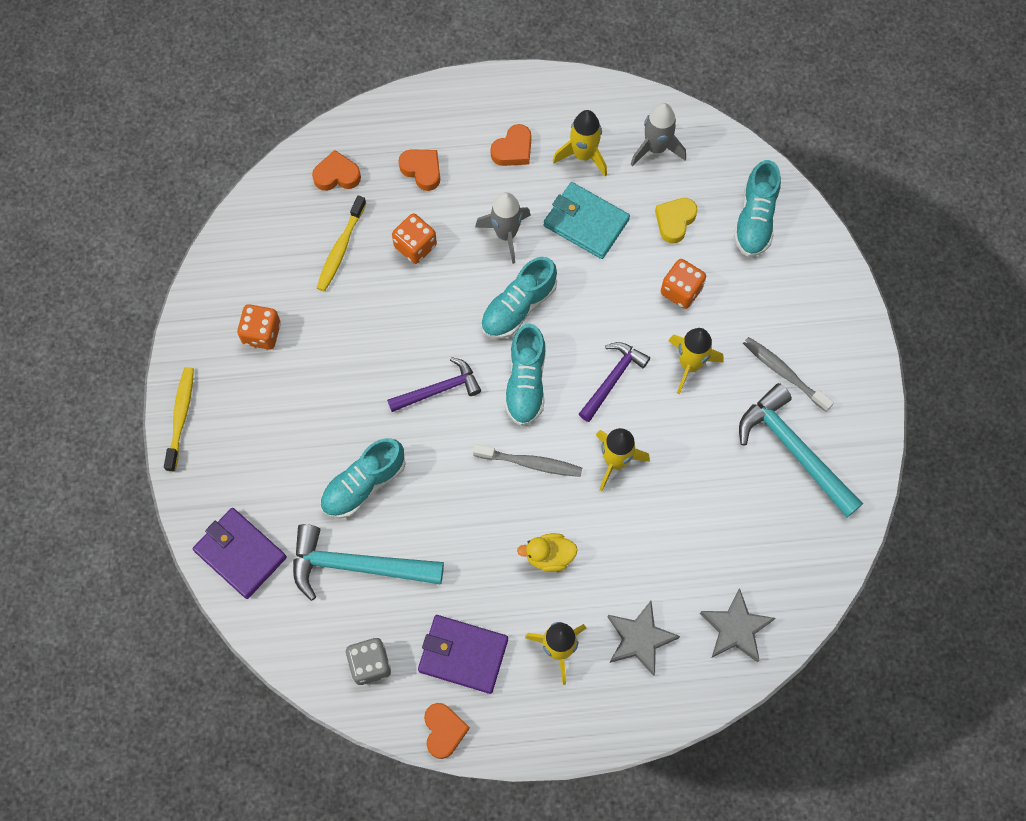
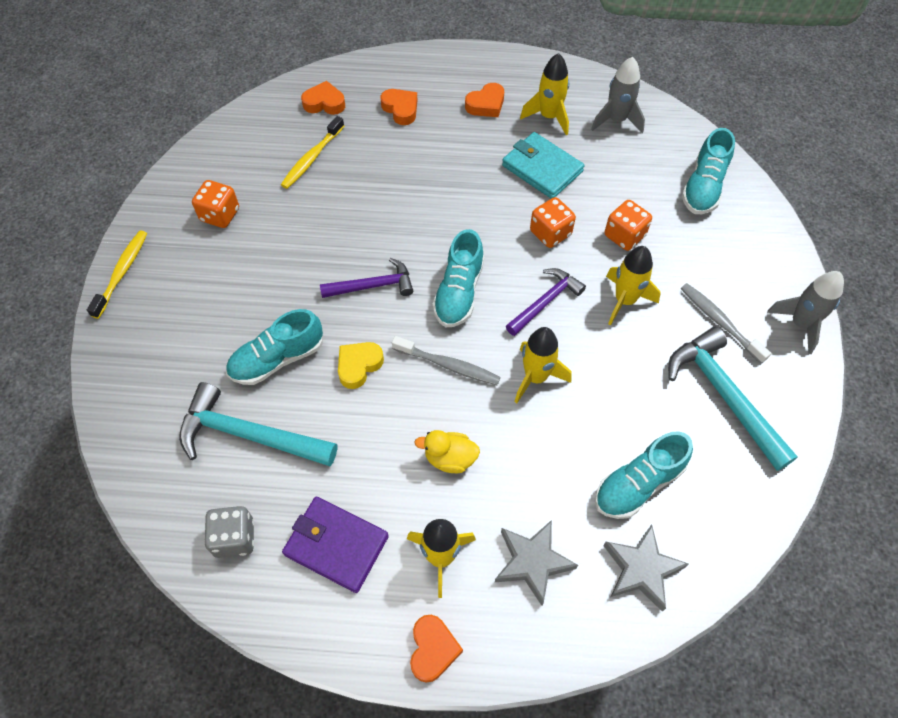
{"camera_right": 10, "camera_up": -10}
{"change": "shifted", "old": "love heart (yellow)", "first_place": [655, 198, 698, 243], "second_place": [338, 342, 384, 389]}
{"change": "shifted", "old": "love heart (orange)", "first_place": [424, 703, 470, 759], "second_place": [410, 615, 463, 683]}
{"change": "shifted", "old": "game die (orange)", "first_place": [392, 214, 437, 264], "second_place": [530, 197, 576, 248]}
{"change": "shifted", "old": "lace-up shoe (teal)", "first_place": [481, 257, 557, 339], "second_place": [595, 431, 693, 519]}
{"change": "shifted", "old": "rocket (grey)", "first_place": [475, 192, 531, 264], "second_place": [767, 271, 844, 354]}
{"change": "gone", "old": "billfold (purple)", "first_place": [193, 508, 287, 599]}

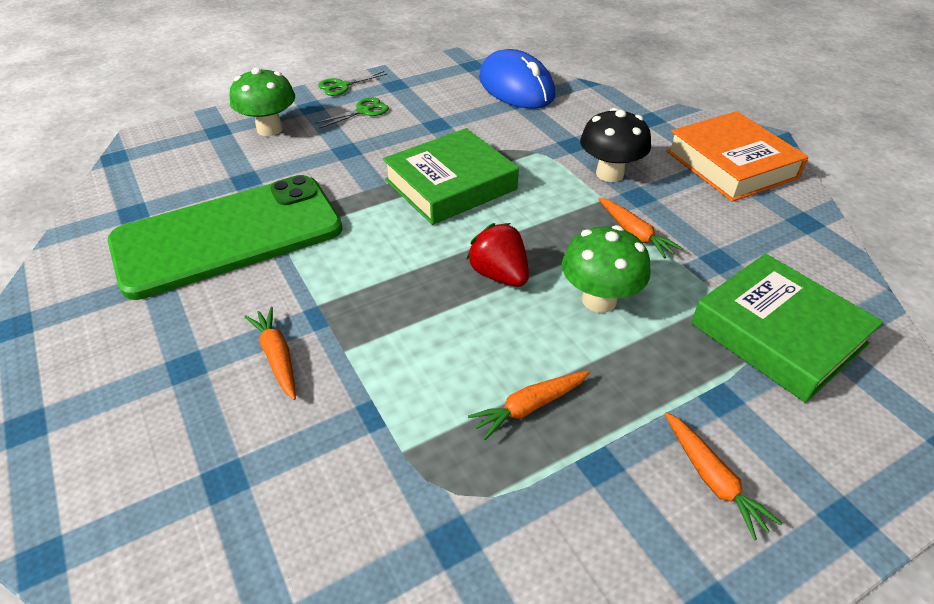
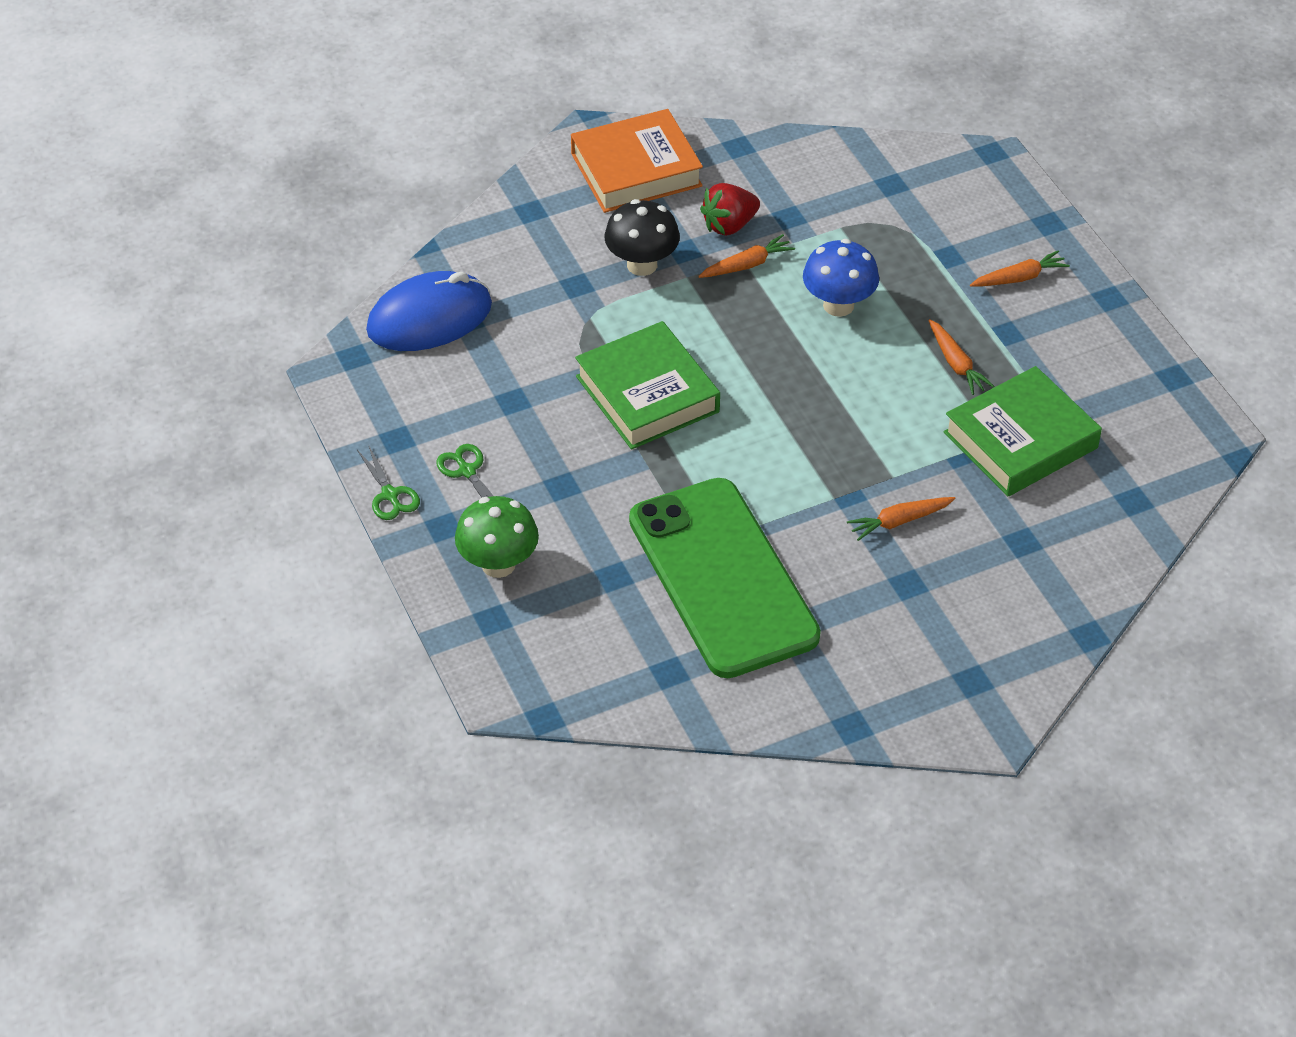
{"camera_right": -85, "camera_up": 5}
{"change": "shifted", "old": "berry (scarlet)", "first_place": [466, 223, 529, 287], "second_place": [700, 183, 760, 236]}
{"change": "repainted", "old": "mushroom (leaf-green)", "new": "mushroom (blue)", "first_place": [562, 225, 651, 313], "second_place": [803, 239, 879, 317]}
{"change": "shifted", "old": "book (leaf-green)", "first_place": [691, 253, 883, 403], "second_place": [943, 366, 1102, 496]}

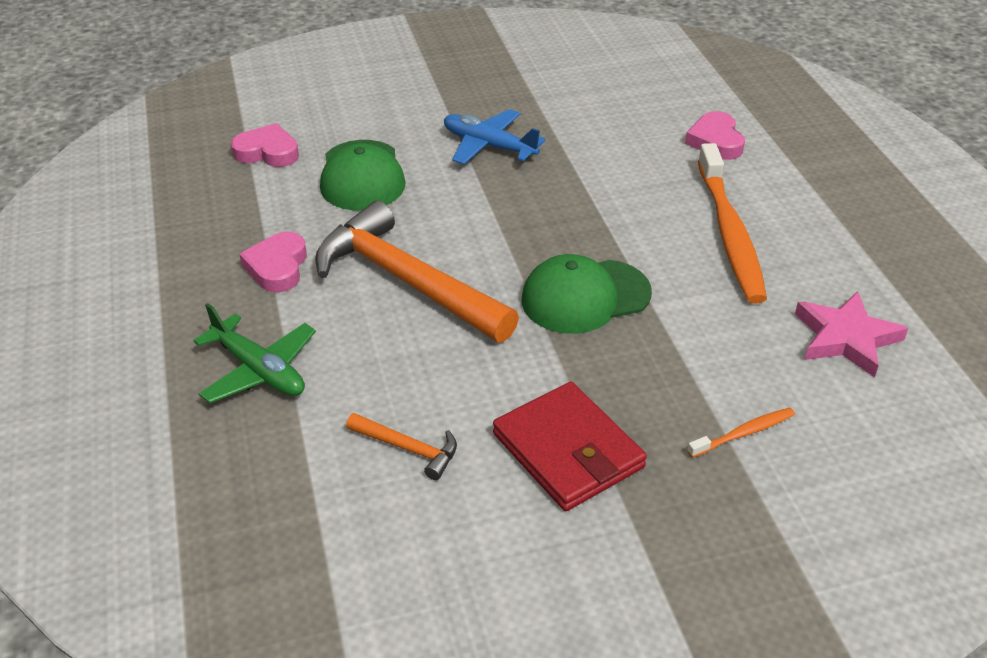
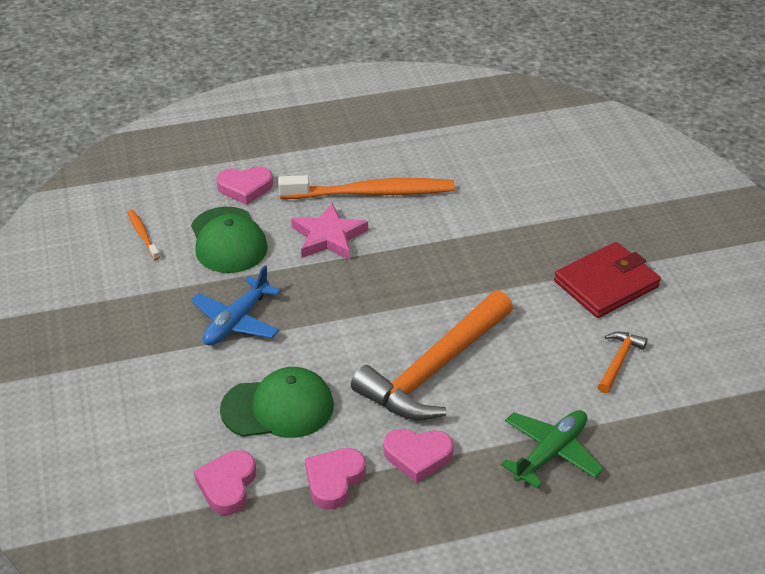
{"camera_right": -90, "camera_up": 0}
{"change": "shifted", "old": "tooth brush (orange)", "first_place": [687, 408, 795, 458], "second_place": [127, 210, 160, 260]}
{"change": "shifted", "old": "peaked cap (leaf-green)", "first_place": [522, 254, 652, 334], "second_place": [191, 207, 268, 273]}
{"change": "shifted", "old": "five-pointed star (rosy)", "first_place": [795, 291, 908, 378], "second_place": [291, 203, 368, 260]}
{"change": "new", "new": "love heart (rosy)", "second_place": [305, 448, 366, 509]}

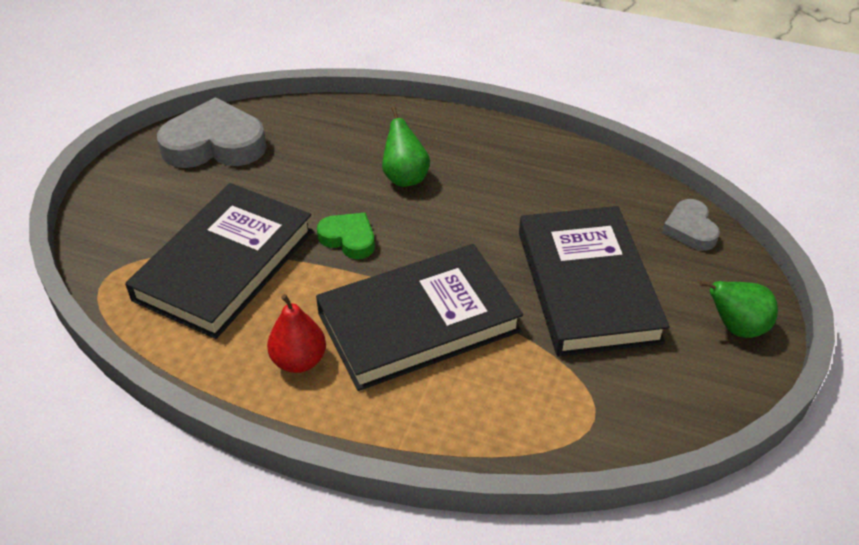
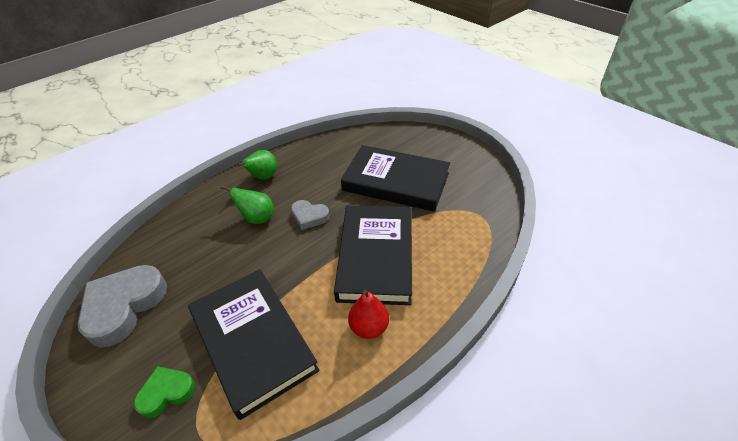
{"camera_right": -60, "camera_up": 0}
{"change": "shifted", "old": "love heart (leaf-green)", "first_place": [317, 213, 375, 259], "second_place": [134, 366, 195, 418]}
{"change": "shifted", "old": "pear fruit (leaf-green)", "first_place": [699, 281, 778, 338], "second_place": [237, 150, 277, 179]}
{"change": "shifted", "old": "love heart (grey)", "first_place": [662, 199, 720, 251], "second_place": [291, 200, 330, 230]}

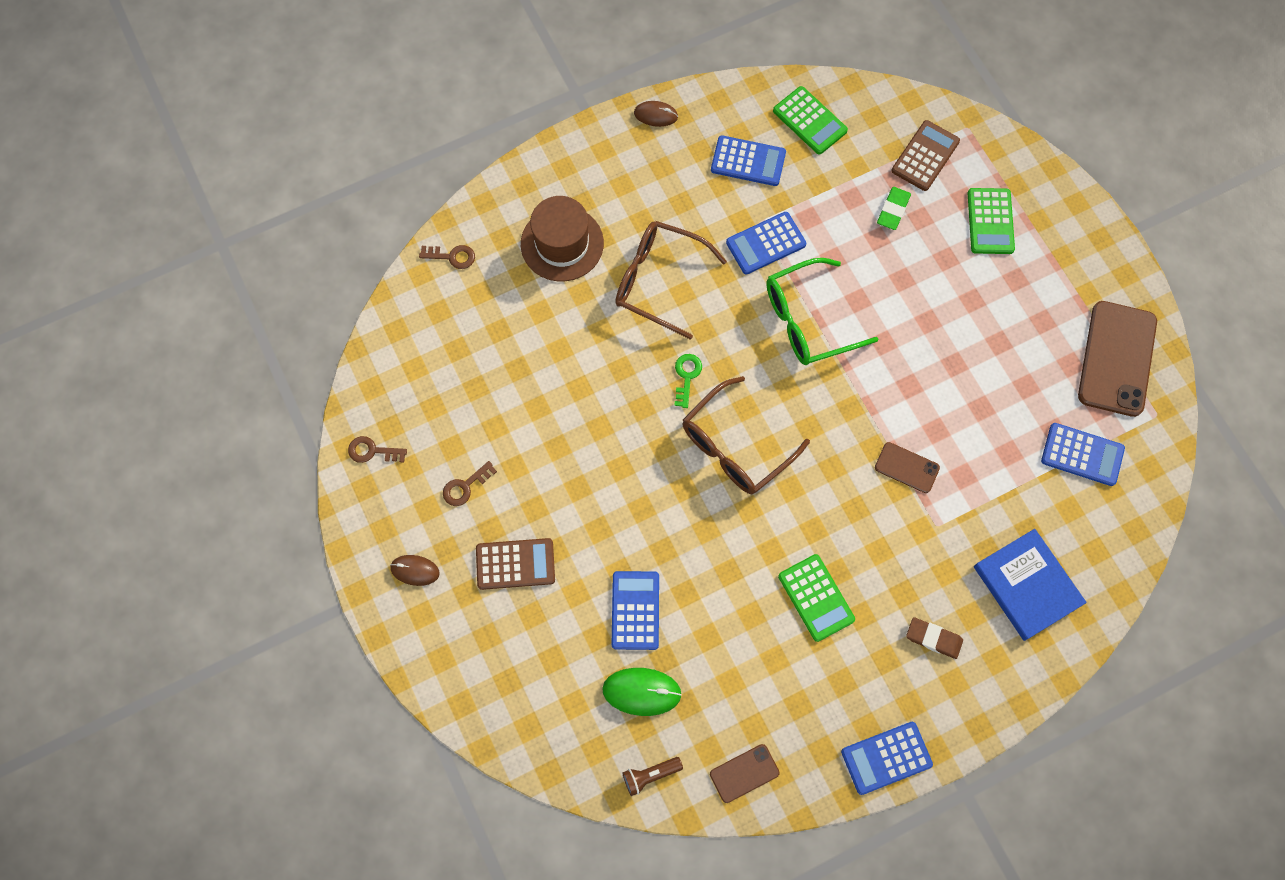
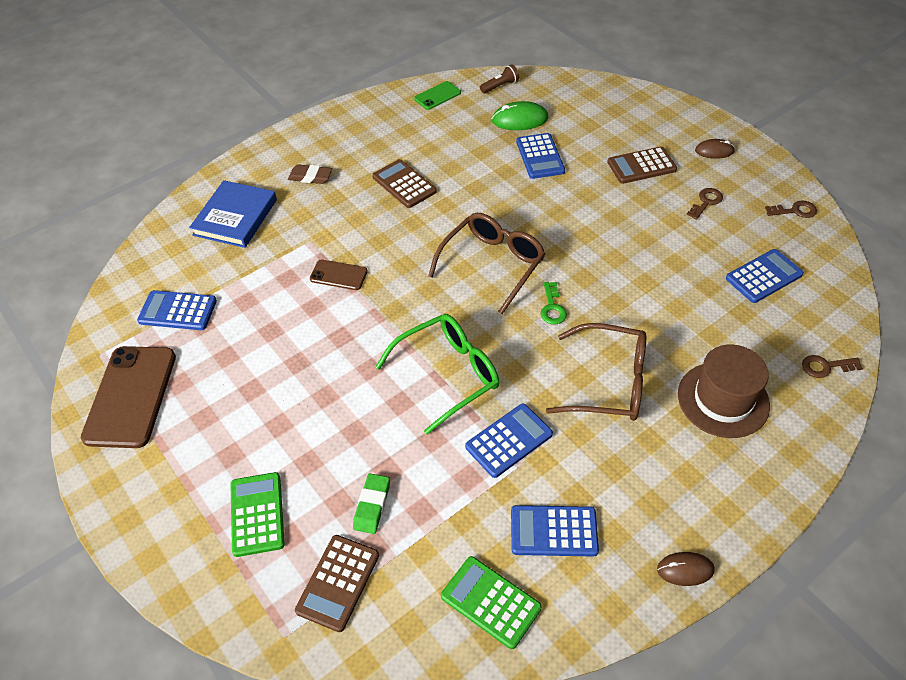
{"camera_right": 170, "camera_up": -20}
{"change": "rotated", "old": "book (blue)", "first_place": [974, 529, 1087, 641], "second_place": [189, 180, 277, 248], "degrees": 60}
{"change": "repainted", "old": "pocket calculator (leaf-green)", "new": "pocket calculator (dark brown)", "first_place": [778, 554, 855, 642], "second_place": [372, 159, 437, 208]}
{"change": "repainted", "old": "mobile phone (dark brown)", "new": "mobile phone (leaf-green)", "first_place": [710, 744, 780, 803], "second_place": [414, 81, 461, 110]}
{"change": "shifted", "old": "pocket calculator (blue)", "first_place": [841, 722, 933, 795], "second_place": [726, 249, 804, 303]}

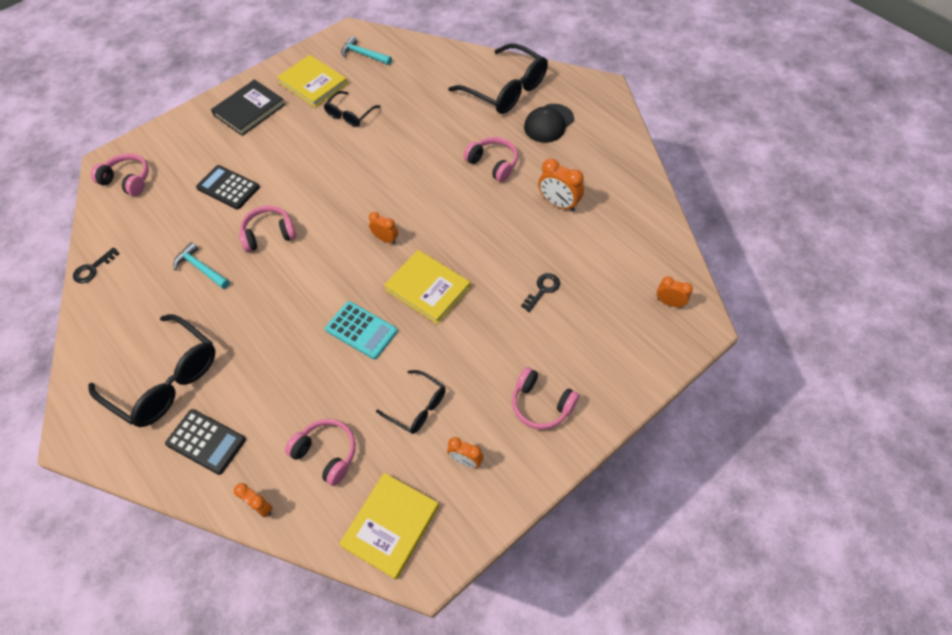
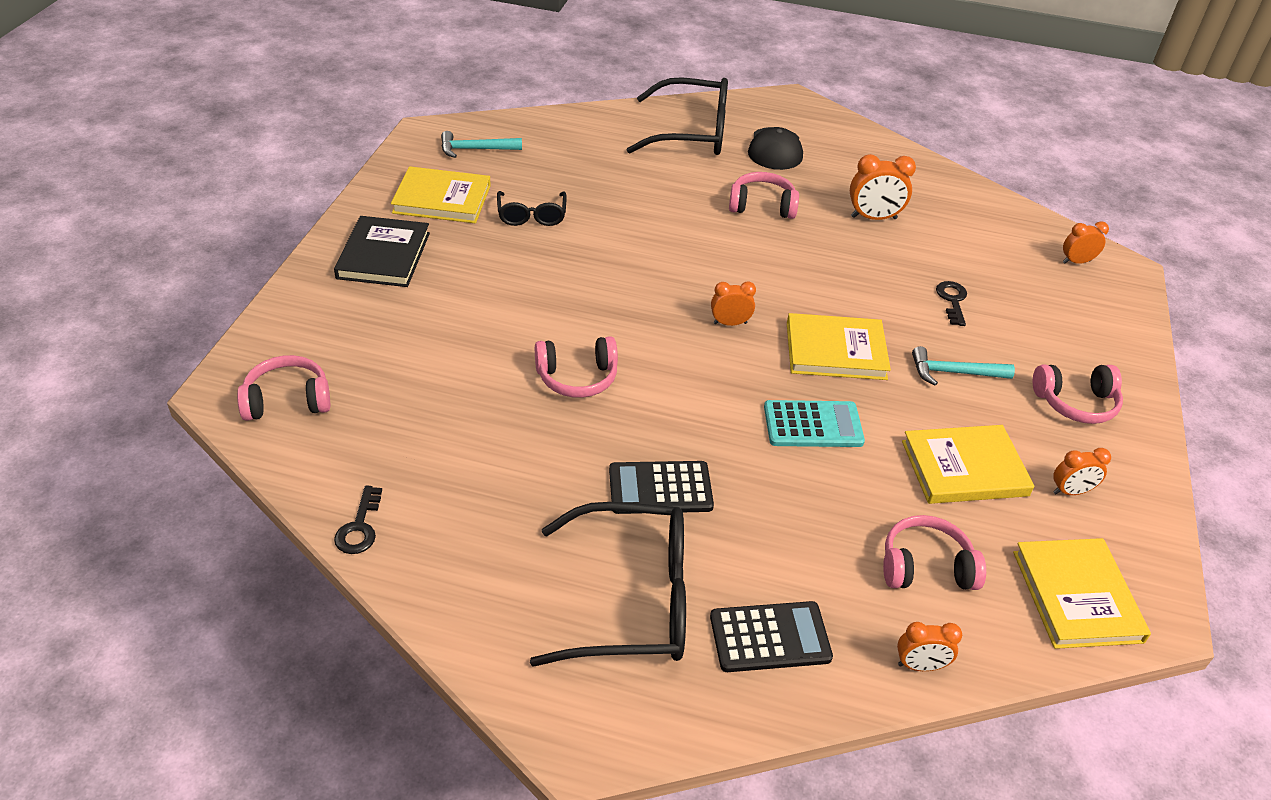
{"camera_right": -40, "camera_up": -15}
{"change": "rotated", "old": "headphones (rosy)", "first_place": [239, 206, 296, 252], "second_place": [535, 336, 618, 398], "degrees": -135}
{"change": "shifted", "old": "pocket calculator (jet-black)", "first_place": [196, 165, 260, 209], "second_place": [609, 461, 714, 514]}
{"change": "swapped", "old": "spectacles (jet-black)", "new": "book (yellow)", "first_place": [376, 370, 446, 434], "second_place": [902, 425, 1034, 504]}
{"change": "shifted", "old": "claw hammer (teal)", "first_place": [173, 242, 230, 289], "second_place": [912, 346, 1015, 386]}

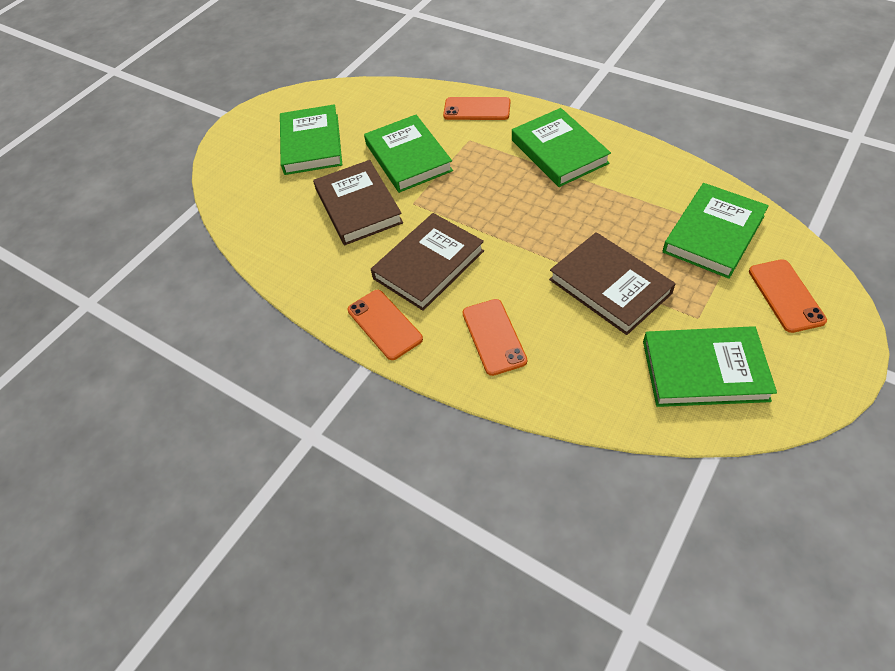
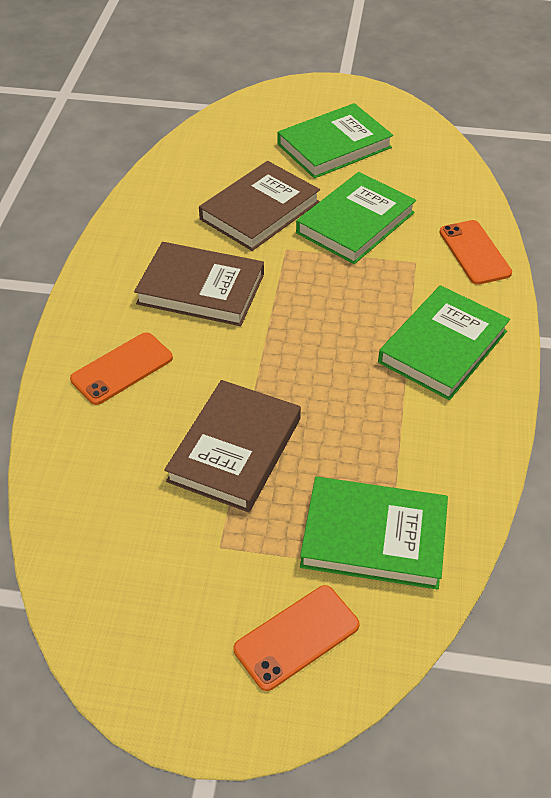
{"camera_right": 60, "camera_up": -5}
{"change": "gone", "old": "mobile phone (orange)", "first_place": [348, 290, 423, 360]}
{"change": "gone", "old": "book (leaf-green)", "first_place": [643, 326, 777, 407]}

